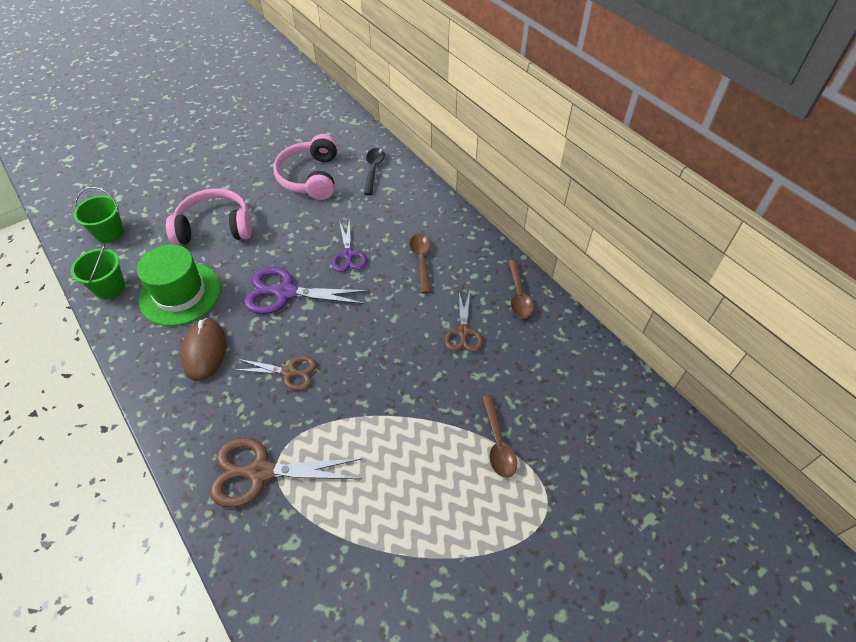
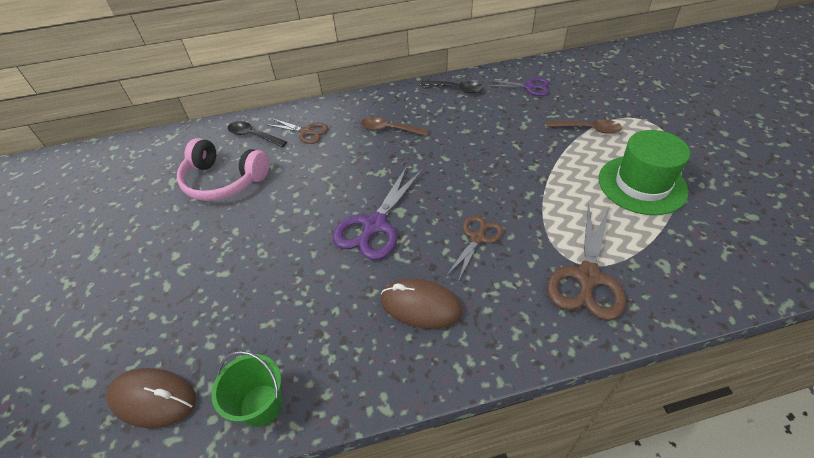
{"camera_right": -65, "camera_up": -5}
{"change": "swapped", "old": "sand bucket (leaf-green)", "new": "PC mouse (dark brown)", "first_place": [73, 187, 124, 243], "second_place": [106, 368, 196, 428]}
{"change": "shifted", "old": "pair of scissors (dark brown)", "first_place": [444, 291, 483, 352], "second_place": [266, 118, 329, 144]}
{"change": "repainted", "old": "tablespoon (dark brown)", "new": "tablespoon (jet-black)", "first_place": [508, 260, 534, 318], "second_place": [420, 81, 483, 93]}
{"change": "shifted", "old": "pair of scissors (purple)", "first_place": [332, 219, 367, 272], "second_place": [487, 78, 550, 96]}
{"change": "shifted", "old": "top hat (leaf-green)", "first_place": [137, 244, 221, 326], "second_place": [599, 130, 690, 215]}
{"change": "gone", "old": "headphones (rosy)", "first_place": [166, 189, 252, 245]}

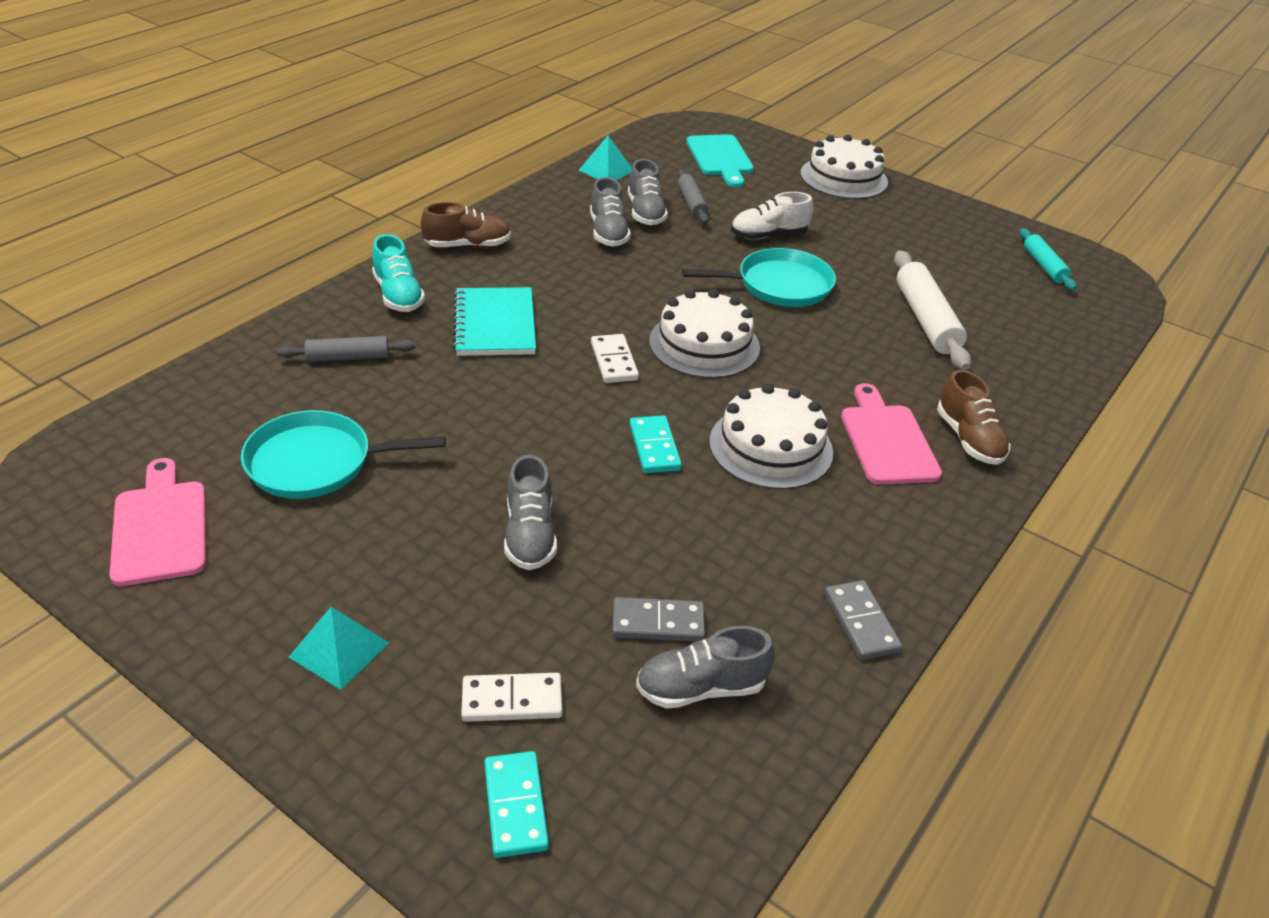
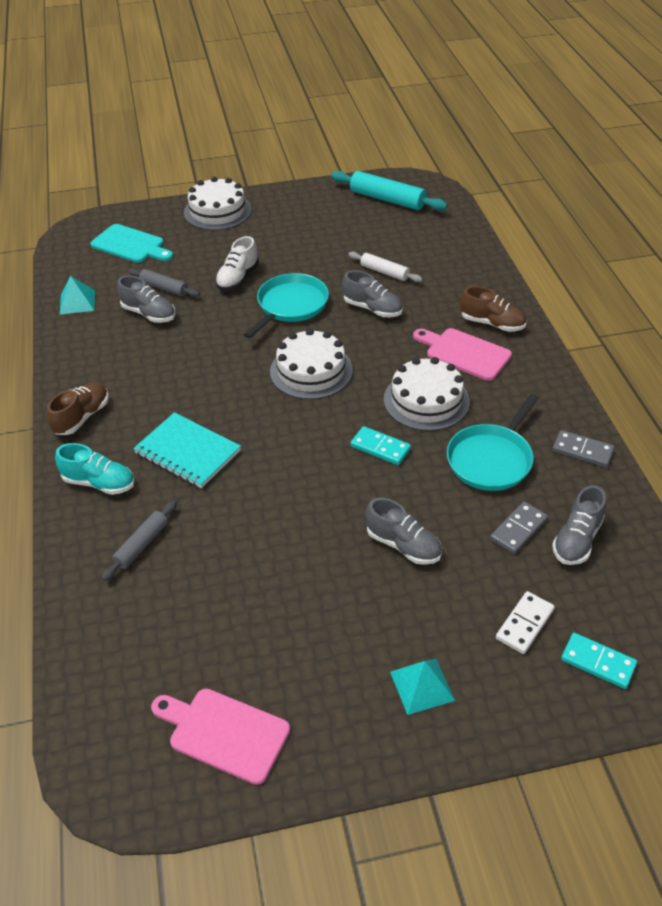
{"camera_right": -45, "camera_up": 5}
{"change": "scaled", "old": "pastry roller (teal)", "first_place": [1020, 228, 1076, 291], "second_place": [331, 171, 447, 211], "factor": 1.66}
{"change": "shifted", "old": "lace-up shoe (grey)", "first_place": [590, 177, 631, 247], "second_place": [342, 270, 403, 317]}
{"change": "scaled", "old": "pastry roller (white)", "first_place": [894, 251, 971, 370], "second_place": [348, 252, 423, 282], "factor": 0.6}
{"change": "shifted", "old": "frying pan (teal)", "first_place": [241, 410, 446, 499], "second_place": [447, 394, 539, 491]}
{"change": "gone", "old": "domino tile (white)", "first_place": [591, 334, 639, 383]}

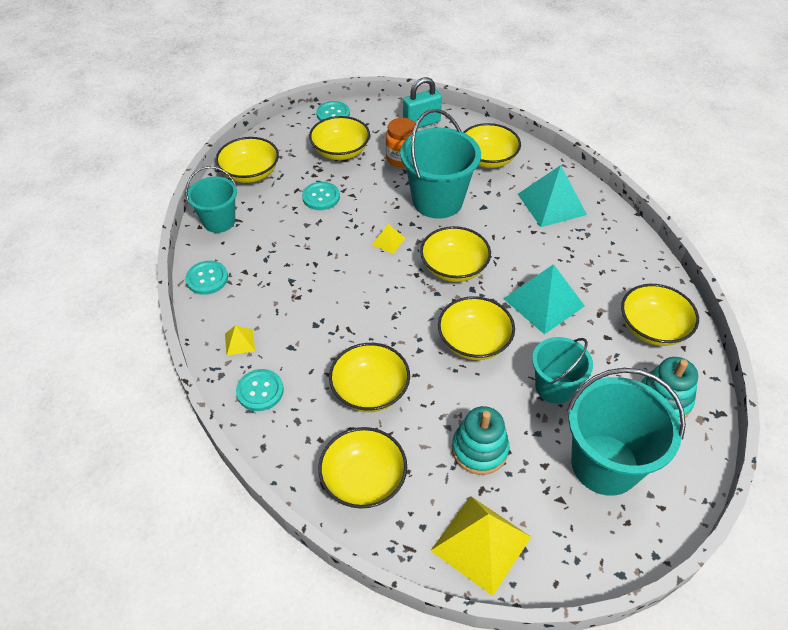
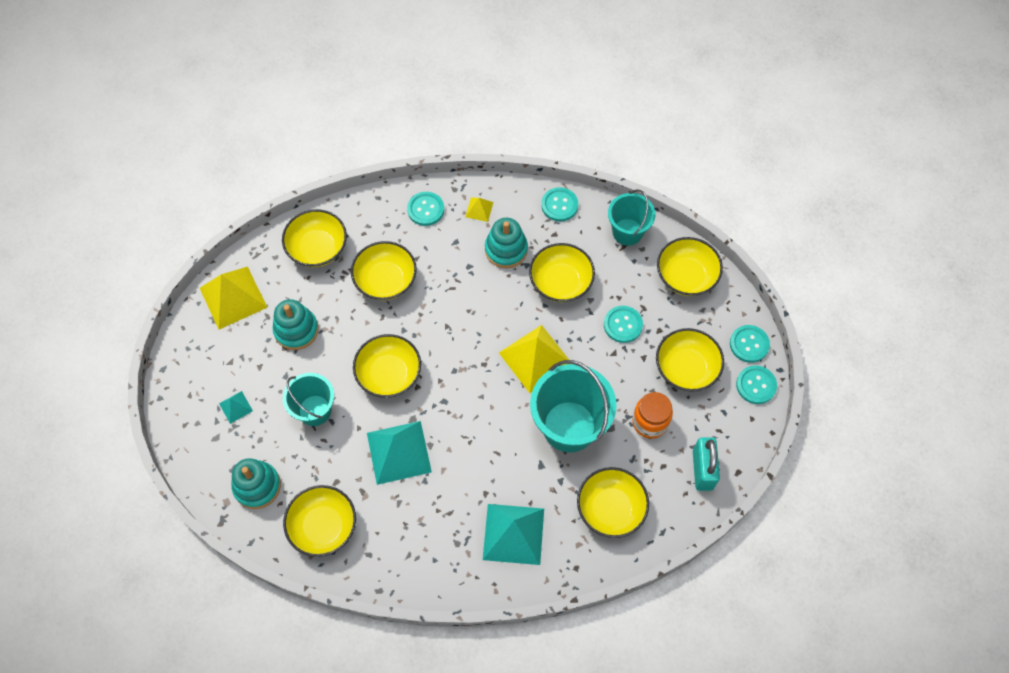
{"camera_right": 115, "camera_up": 15}
{"change": "swapped", "old": "sand bucket (teal)", "new": "pyramid (teal)", "first_place": [567, 368, 686, 496], "second_place": [219, 391, 253, 424]}
{"change": "new", "new": "stacking rings (teal)", "second_place": [485, 218, 528, 268]}
{"change": "scaled", "old": "pyramid (yellow)", "first_place": [372, 224, 405, 254], "second_place": [499, 325, 569, 393], "factor": 2.14}
{"change": "shifted", "old": "bowl (yellow)", "first_place": [420, 226, 491, 282], "second_place": [529, 243, 595, 302]}
{"change": "new", "new": "shirt button (teal)", "second_place": [730, 325, 770, 363]}

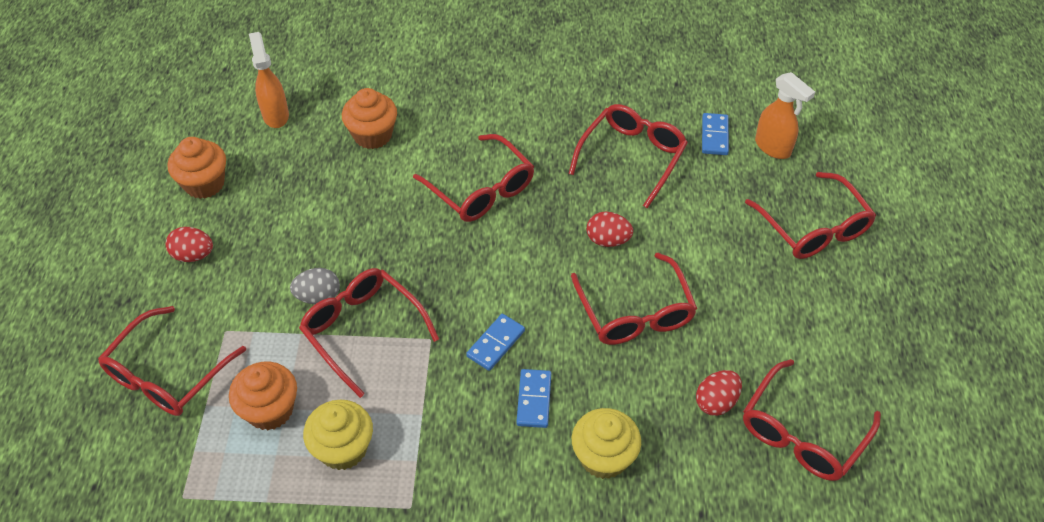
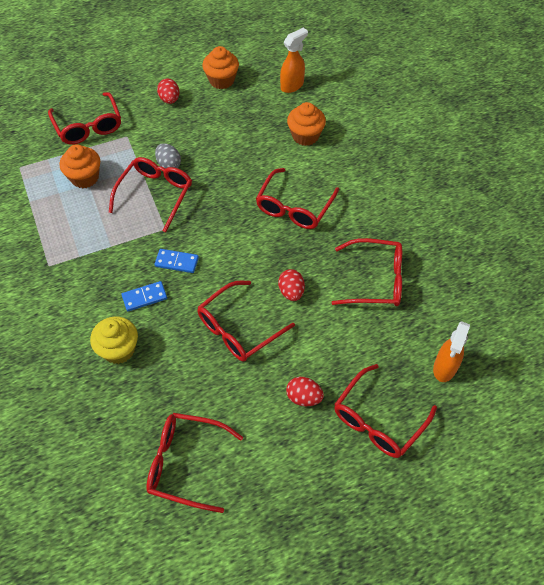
{"camera_right": 65, "camera_up": 5}
{"change": "rotated", "old": "spectacles (scarlet)", "first_place": [98, 306, 246, 416], "second_place": [48, 92, 121, 145], "degrees": -120}
{"change": "shifted", "old": "egg (scarlet)", "first_place": [696, 370, 742, 416], "second_place": [286, 377, 324, 406]}
{"change": "gone", "old": "cupcake (yellow)", "first_place": [303, 399, 373, 470]}
{"change": "gone", "old": "domino tile (blue)", "first_place": [702, 113, 729, 155]}

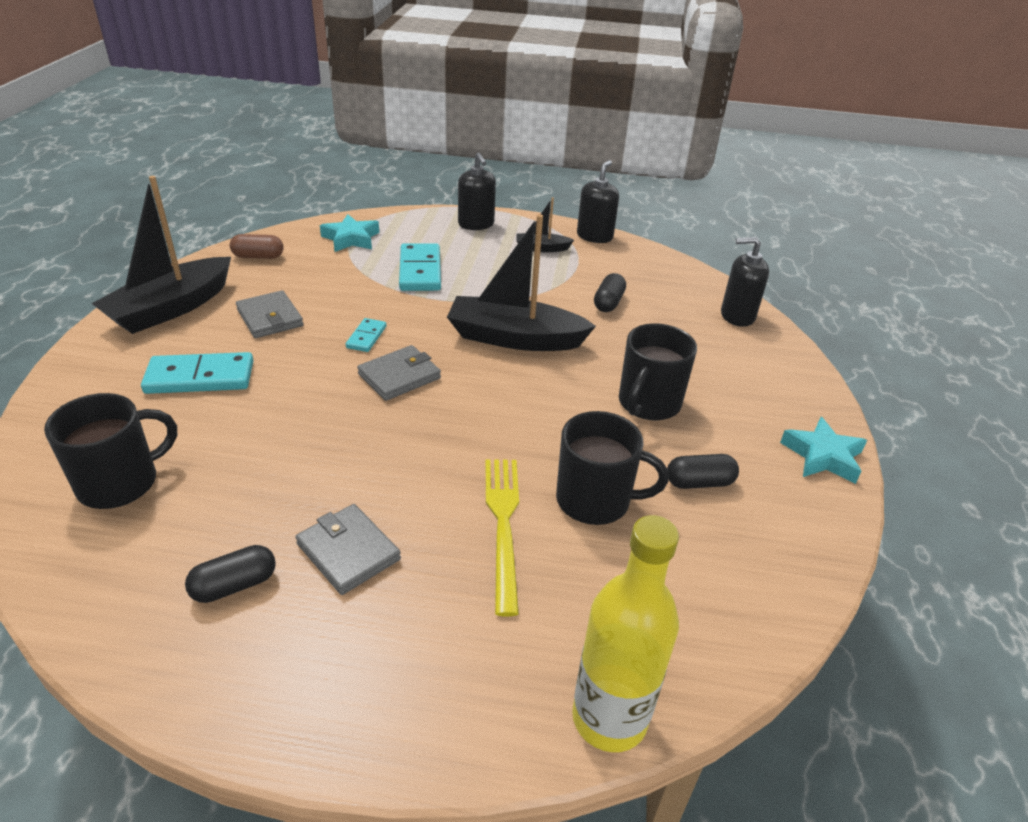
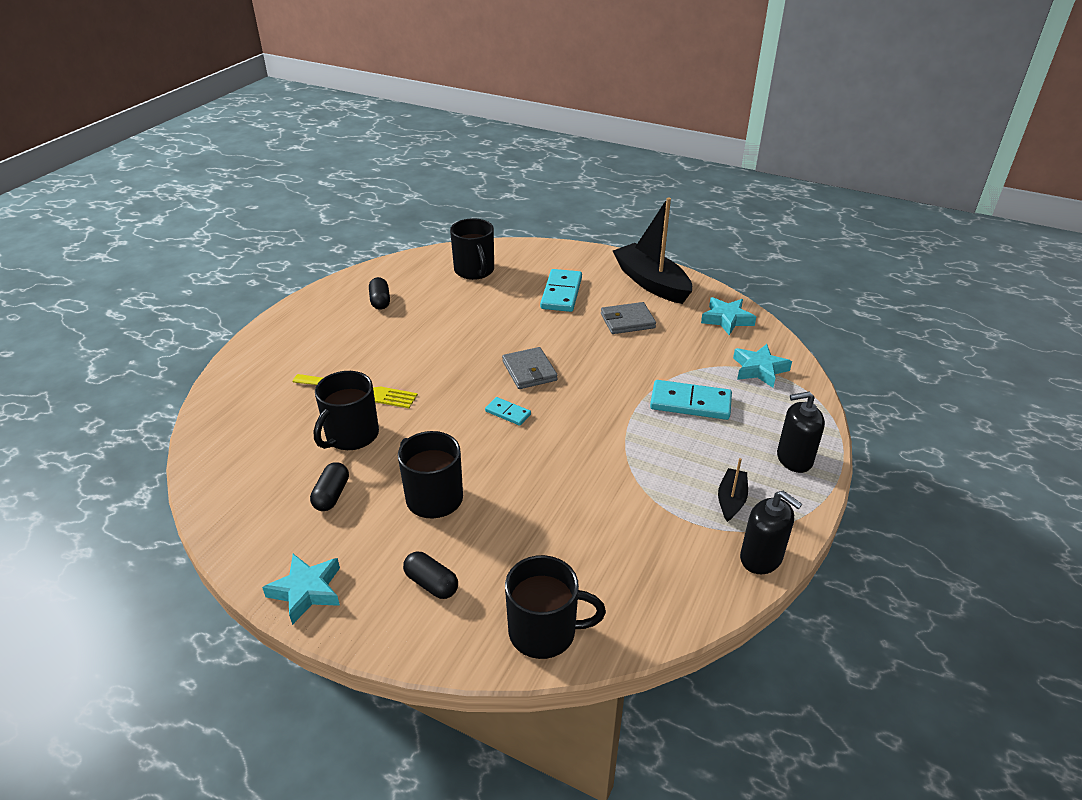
{"camera_right": 110, "camera_up": 0}
{"change": "shifted", "old": "pill (jet-black)", "first_place": [594, 273, 626, 312], "second_place": [403, 552, 458, 599]}
{"change": "shifted", "old": "domino tile (teal)", "first_place": [345, 318, 386, 352], "second_place": [485, 397, 531, 426]}
{"change": "swapped", "old": "pump bottle (jet-black)", "new": "tea mug (jet-black)", "first_place": [721, 237, 769, 327], "second_place": [505, 555, 606, 659]}
{"change": "swapped", "old": "pill (dark brown)", "new": "five-pointed star (teal)", "first_place": [230, 234, 284, 259], "second_place": [701, 297, 756, 335]}
{"change": "gone", "old": "billfold (grey)", "first_place": [296, 504, 401, 595]}
{"change": "gone", "old": "boat (jet-black)", "first_place": [447, 214, 596, 351]}
{"change": "gone", "old": "bottle (yellow)", "first_place": [572, 515, 679, 752]}

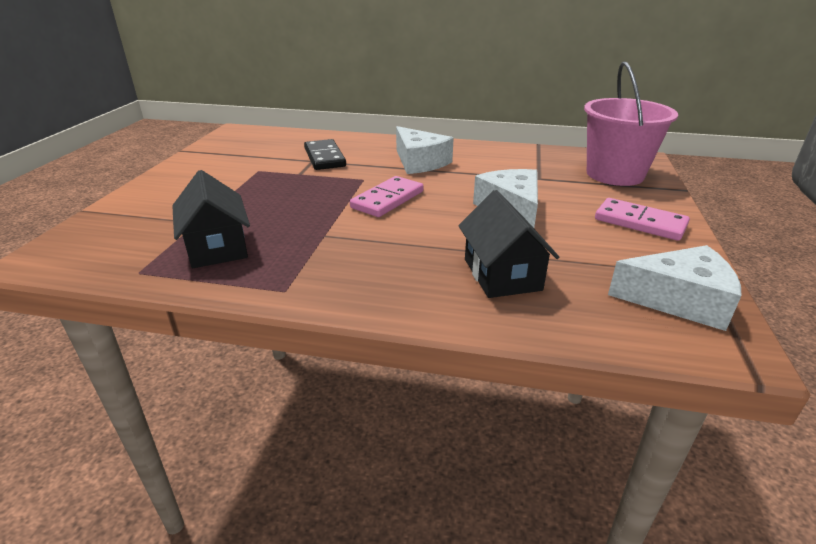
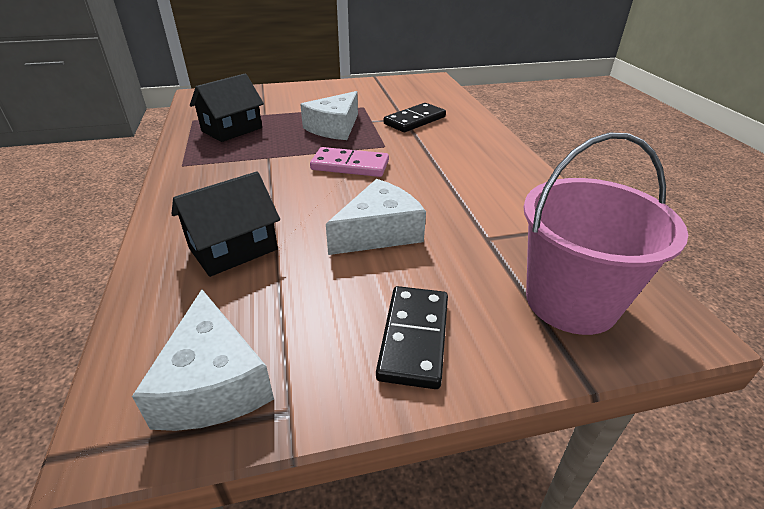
{"camera_right": 65, "camera_up": 5}
{"change": "shifted", "old": "cheese wedge (white)", "first_place": [396, 126, 454, 174], "second_place": [300, 91, 358, 140]}
{"change": "repainted", "old": "domino tile (rosy)", "new": "domino tile (jet-black)", "first_place": [595, 198, 690, 241], "second_place": [376, 286, 448, 389]}

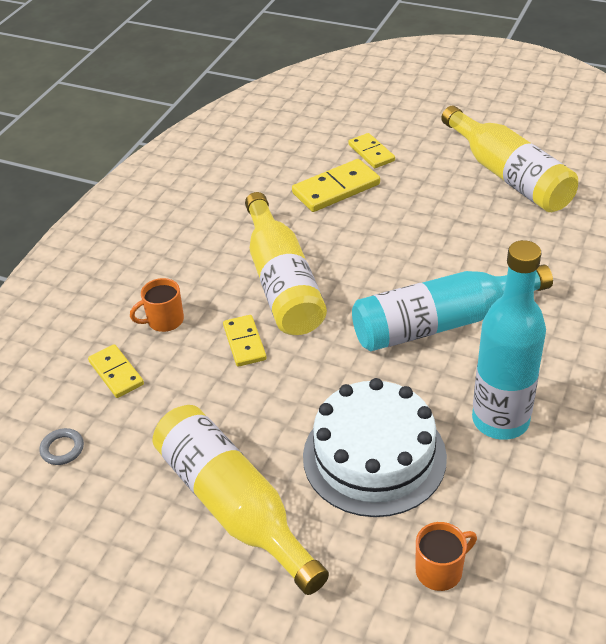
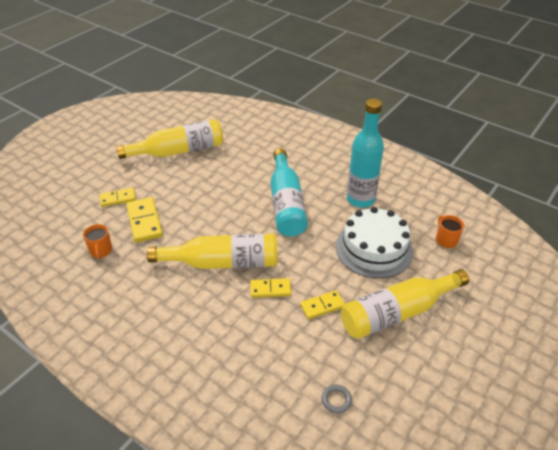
{"camera_right": -80, "camera_up": 0}
{"change": "shifted", "old": "tea mug (orange)", "first_place": [130, 278, 184, 332], "second_place": [83, 224, 112, 259]}
{"change": "shifted", "old": "domino tile (yellow)", "first_place": [88, 344, 144, 398], "second_place": [300, 290, 345, 319]}

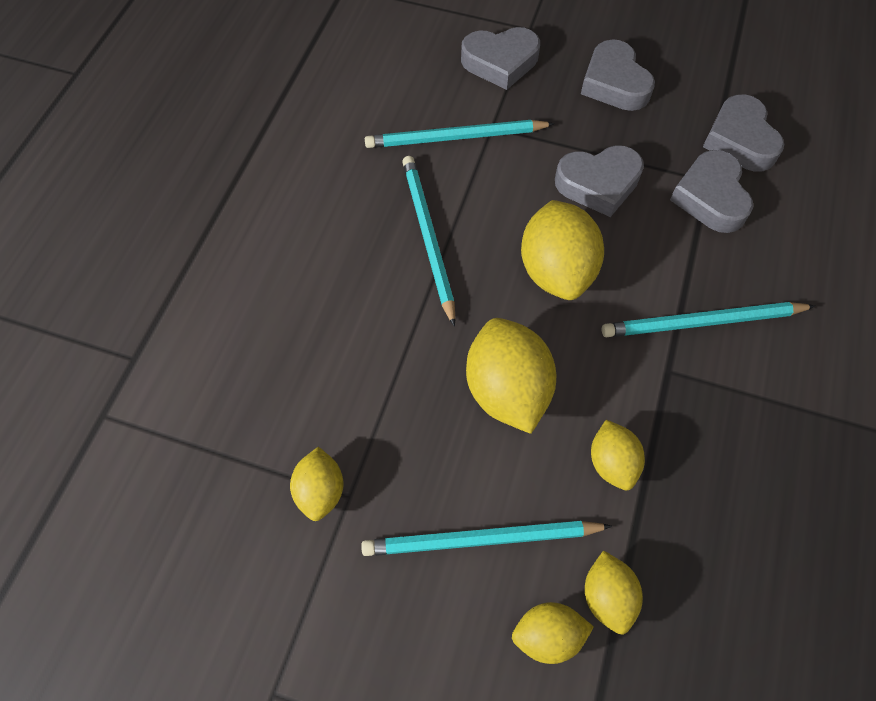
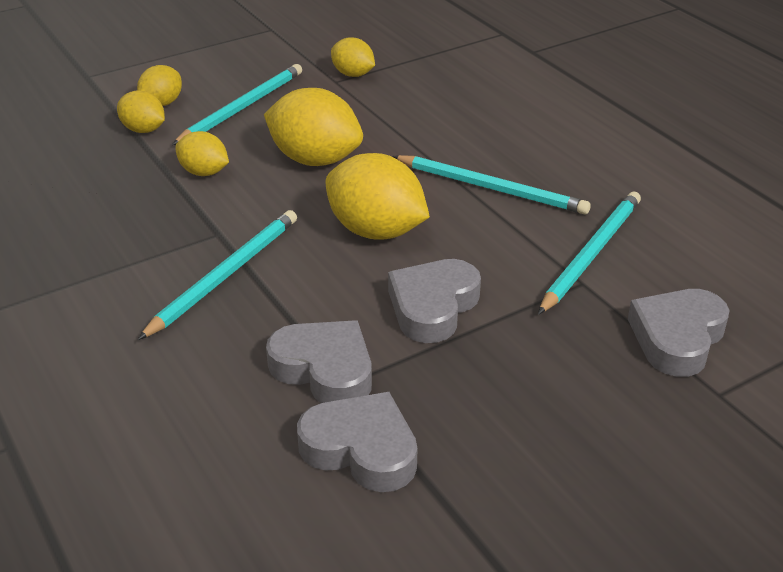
{"camera_right": 130, "camera_up": -25}
{"change": "gone", "old": "love heart (grey)", "first_place": [581, 39, 655, 111]}

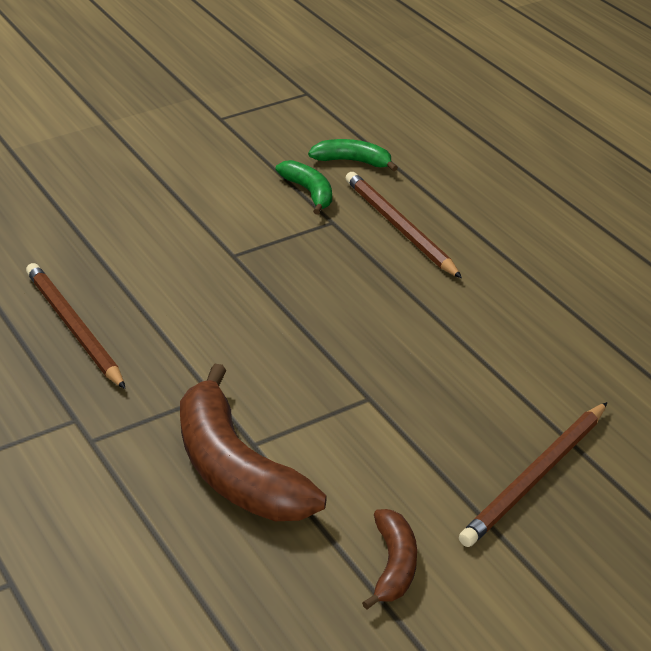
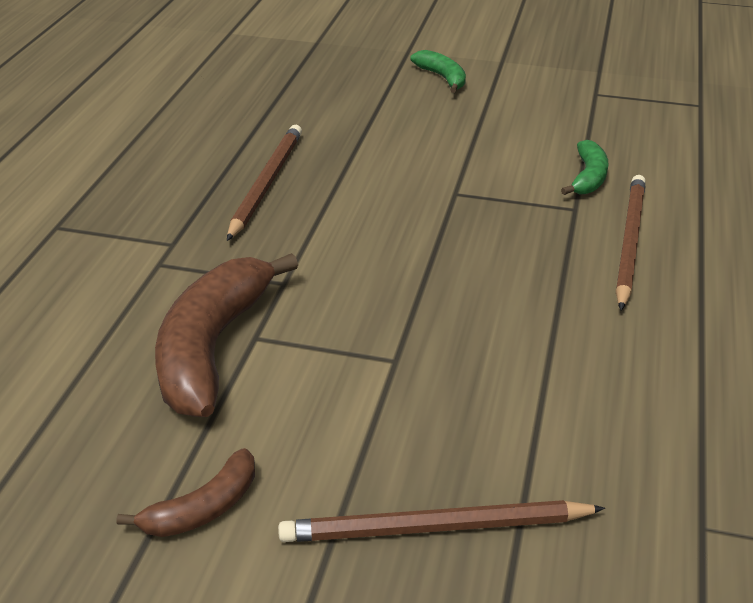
{"camera_right": 45, "camera_up": 0}
{"change": "shifted", "old": "toy banana (leaf-green)", "first_place": [308, 139, 398, 171], "second_place": [410, 50, 466, 93]}

